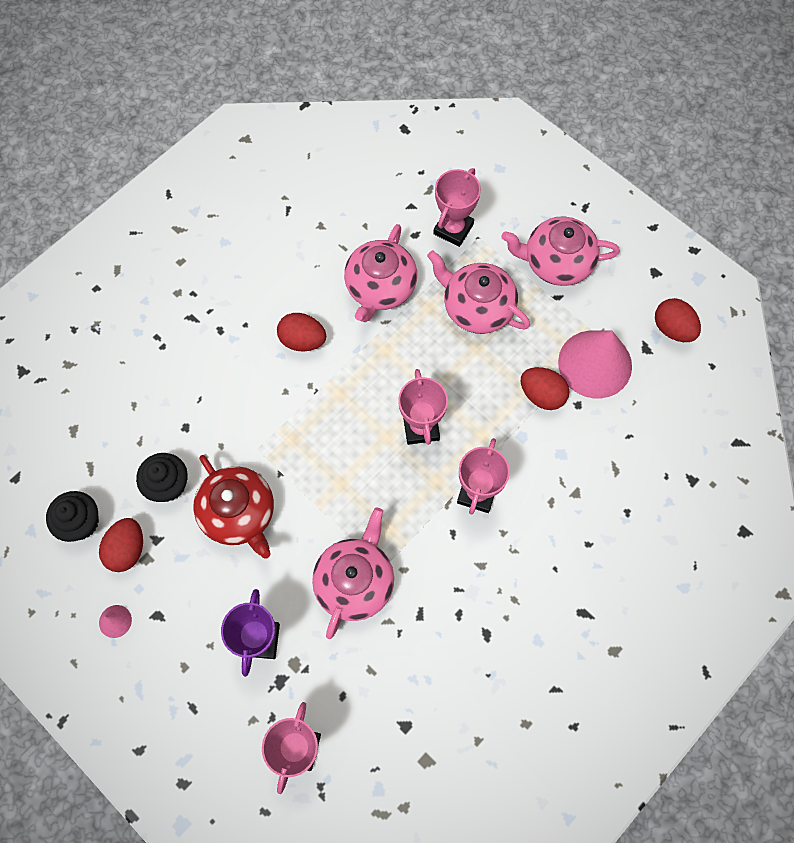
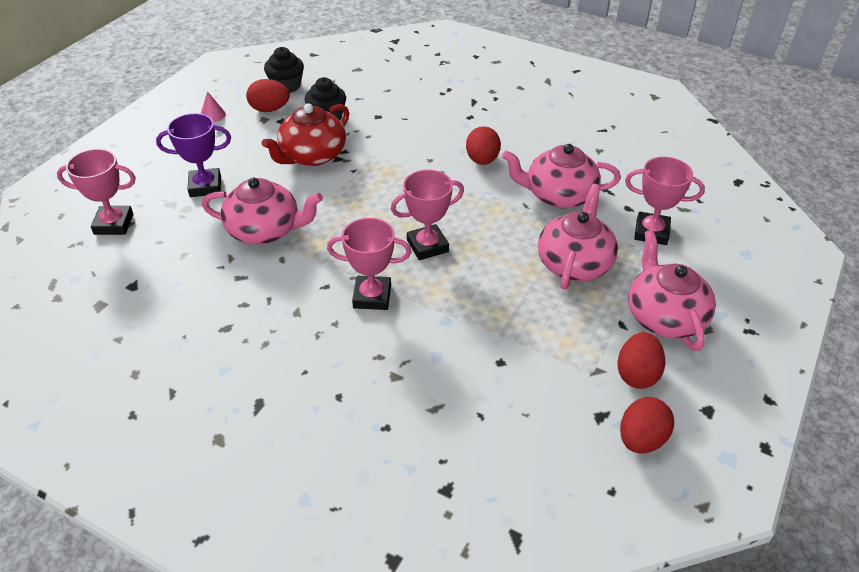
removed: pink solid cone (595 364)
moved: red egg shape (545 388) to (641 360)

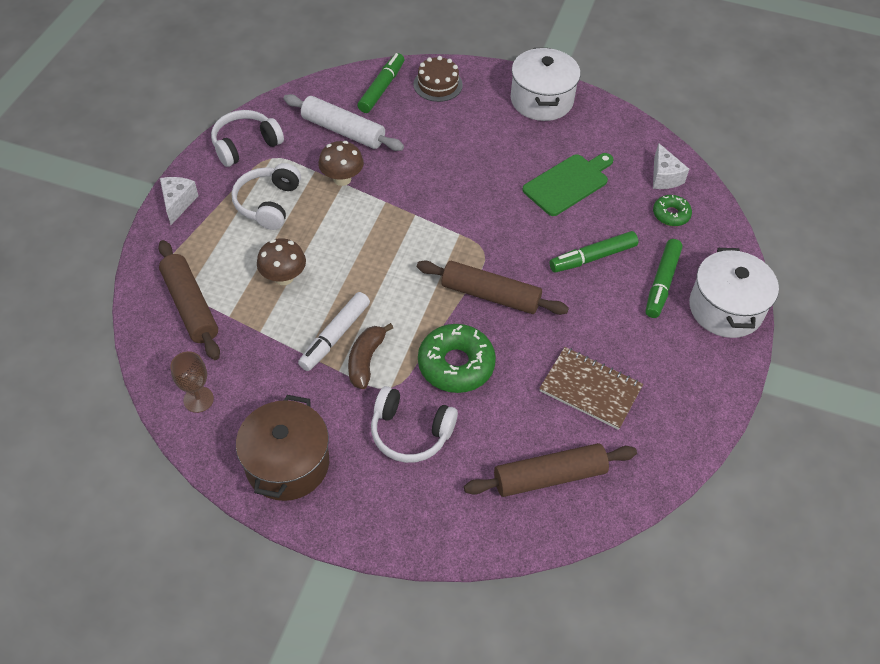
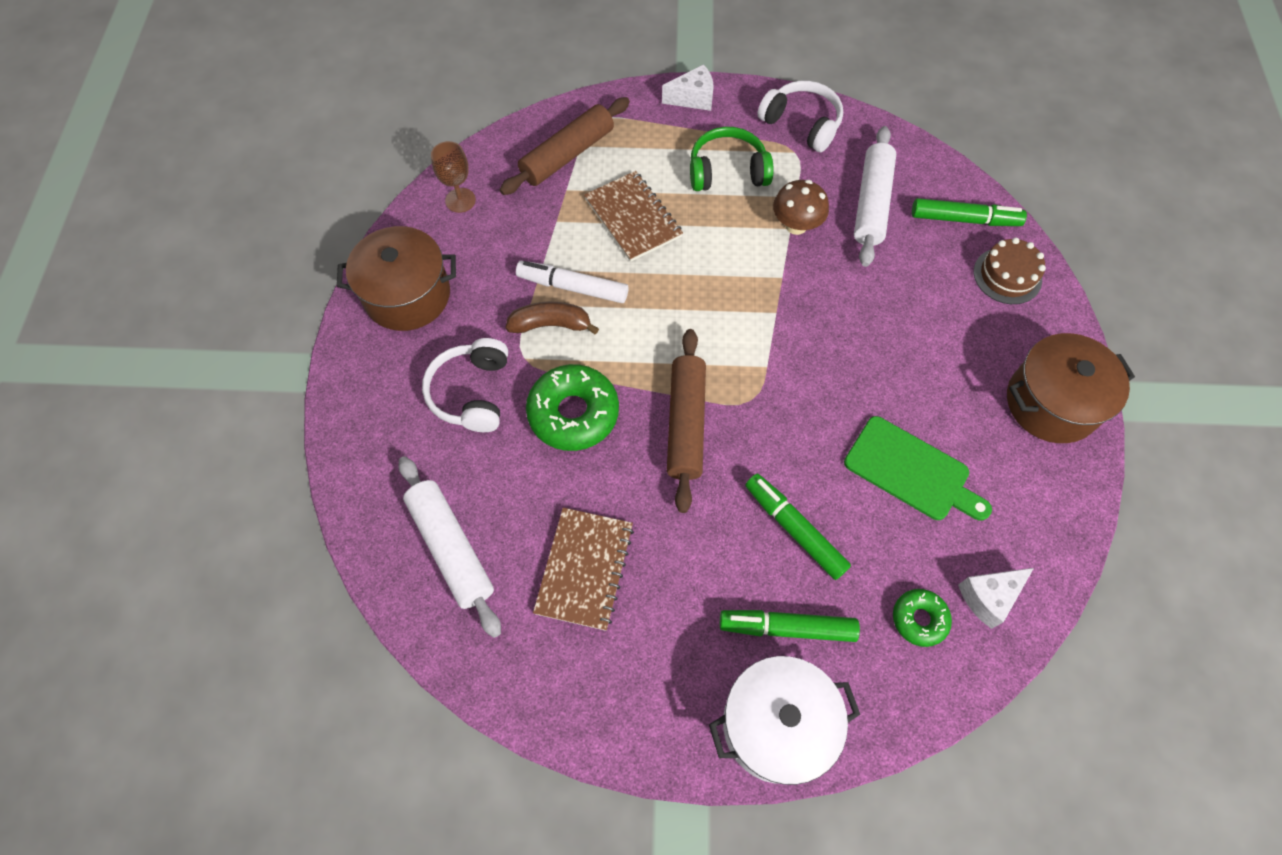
replaced: russet toadstool (281 261) to russet notepad (633 216)
recoloured: russet dough roller (550 470) to pure white dough roller (450 547); pure white over-ear headphones (266 196) to emerald over-ear headphones (731 159); pure white stockpot (545 84) to russet stockpot (1071 388)

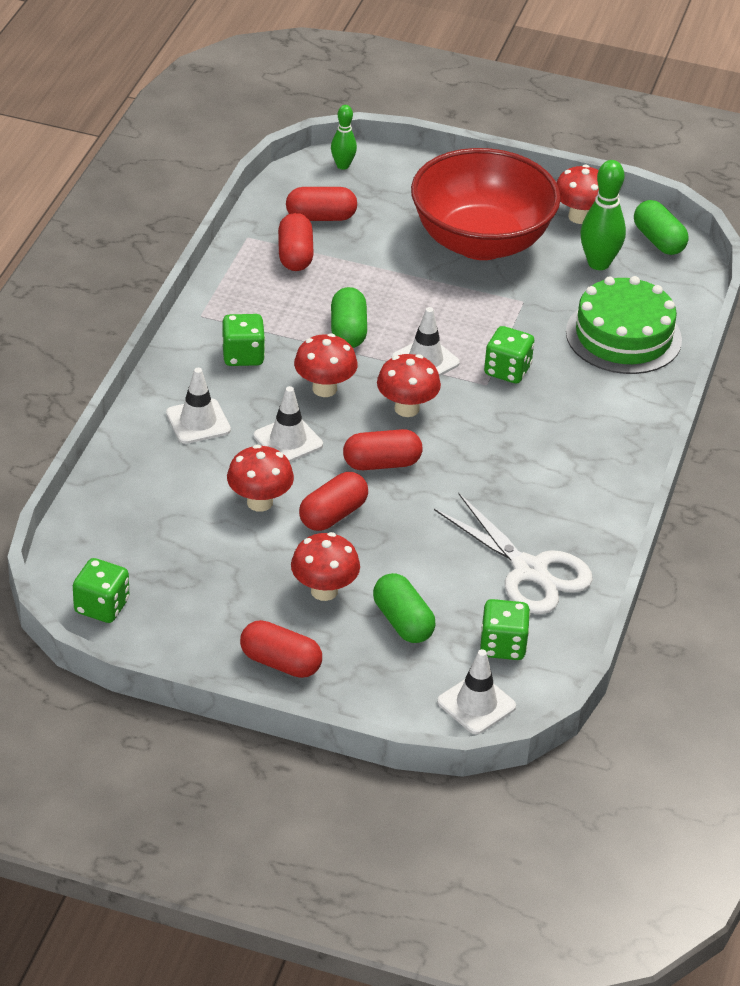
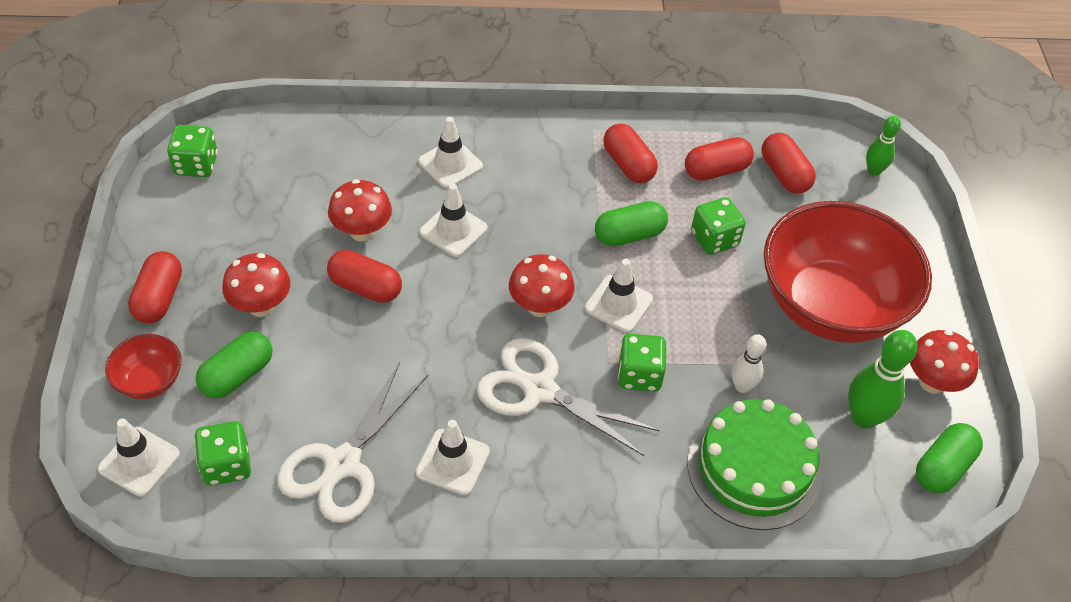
removed: red toadstool (326 365)
added: red serving bowl (143 366); pure white traffic cone (453 457); pure white shears (568 397); pure white bowling pin (748 363)
moved: red pill shape (383 449) to (630 153); emerald game die (243 340) to (718 226)

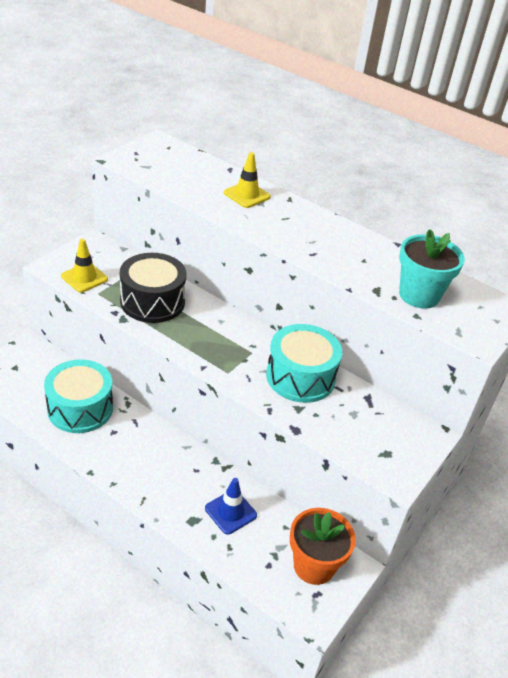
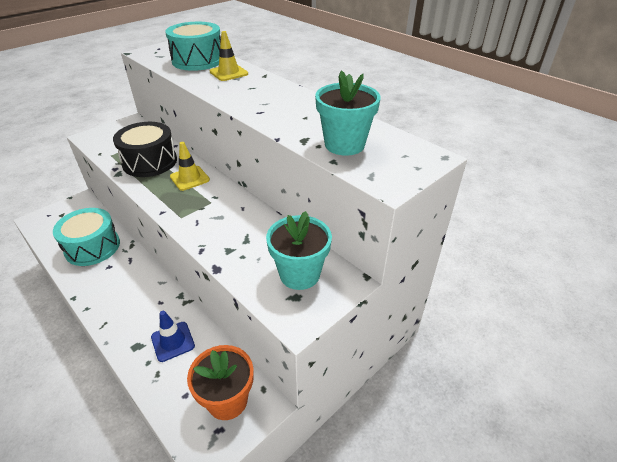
added: aqua plant pot (299 250)
moved: aqua drum (304 363) to (193 46); yellow traffic cone (84 266) to (190 166)

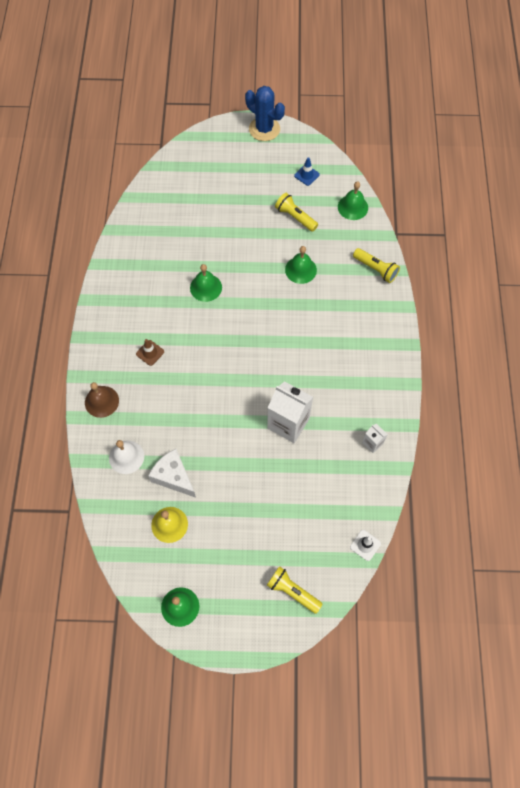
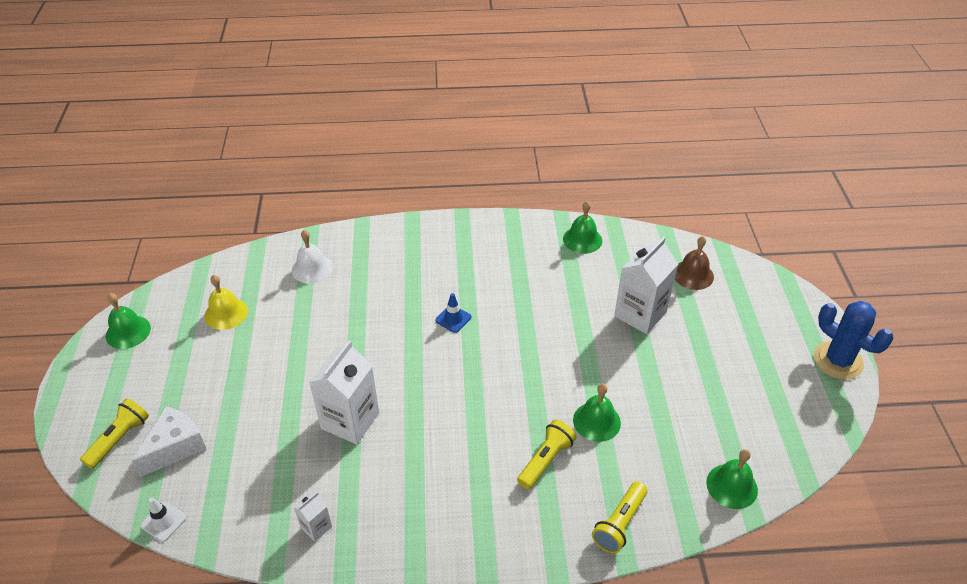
removed: russet traffic cone (150 352)
added: pure white carton (646 285)
moved: pure white piece of cheese (172 473) to (169 441); royal blue traffic cone (307 171) to (453 313); yellow flashlight (296 212) to (546 455); emerald school bell (206 283) to (582 227); russet school bell (102 400) to (694 263)
turned: royal blue saguaro cactus (265 113) = (853 340) 75 degrees counterclockwise

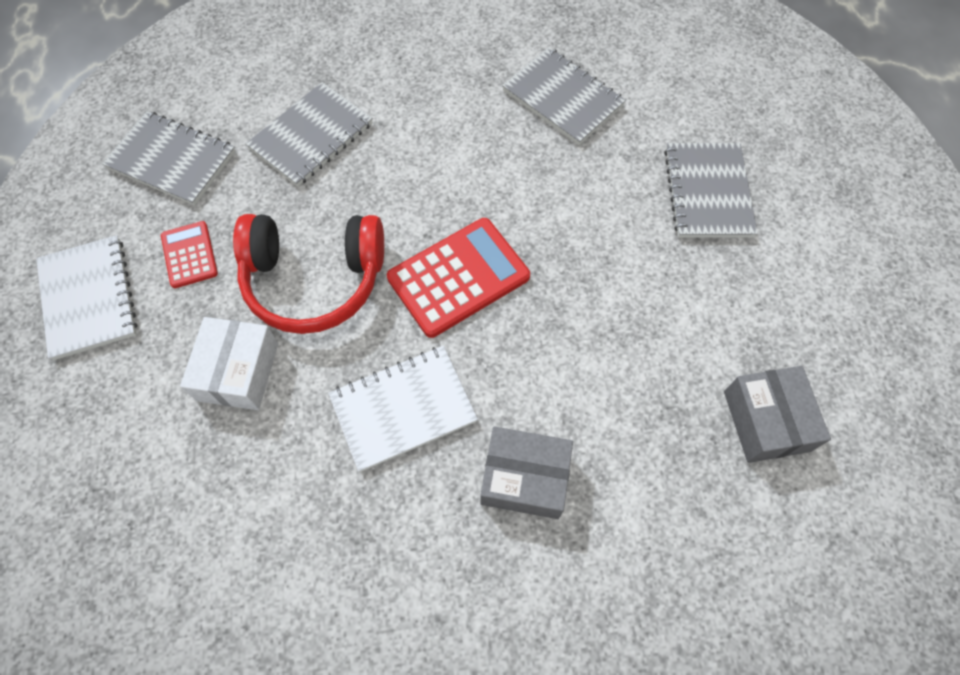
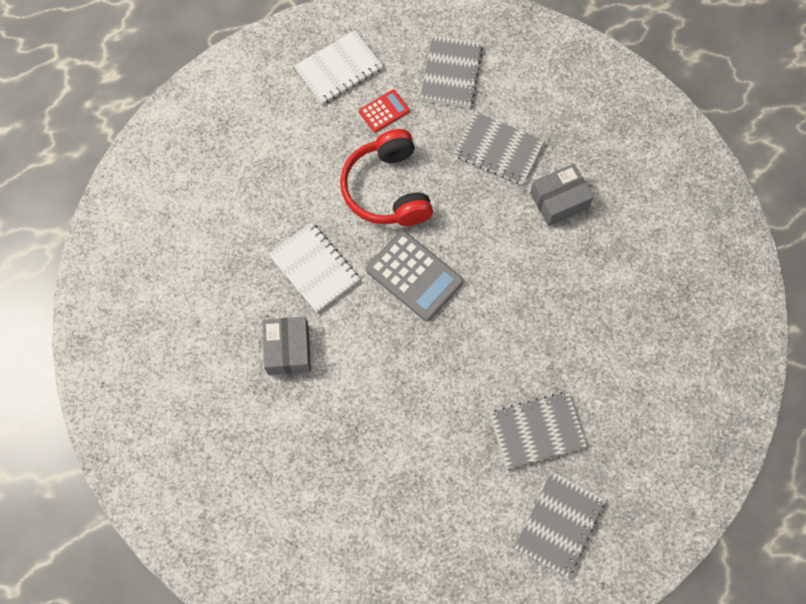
removed: pure white box (229 363)
moved: ash-grey notepad (564 96) to (560 524); ash-grey box (777 414) to (562 195)
recoloured: red pocket calculator (458 278) to ash-grey pocket calculator (415 275)

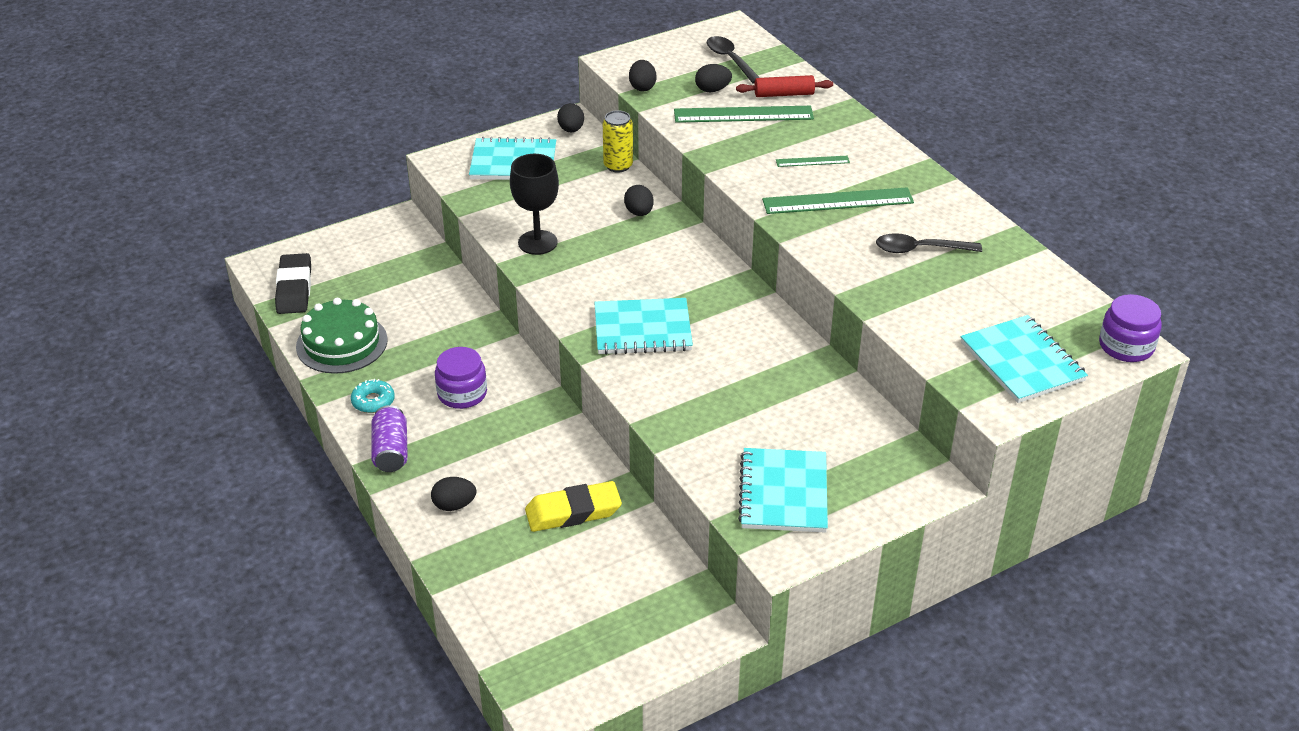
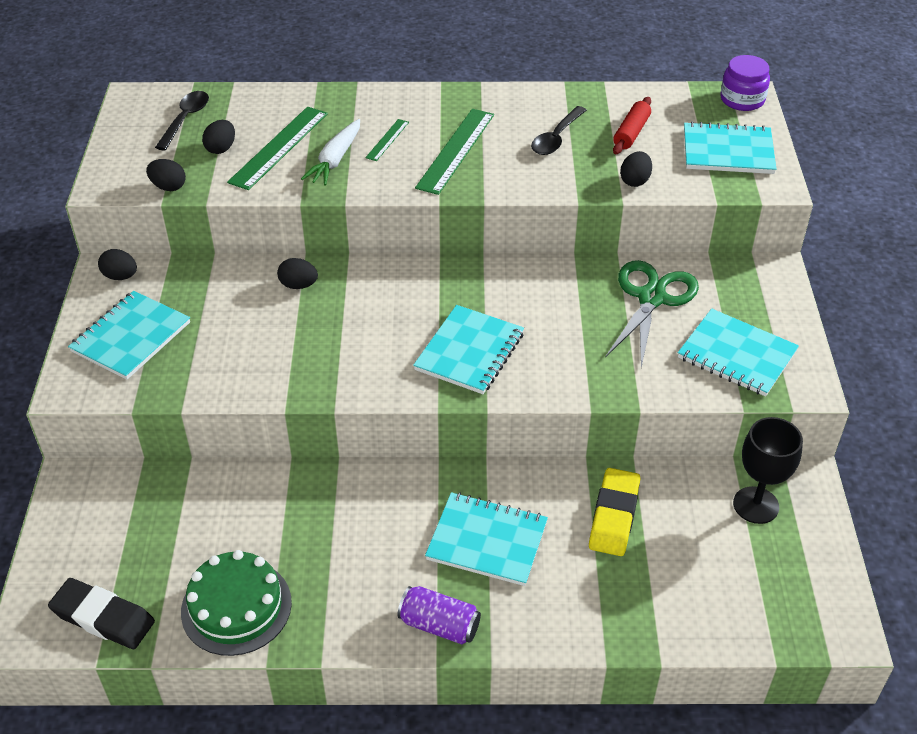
removed: aqua doughnut (373 396); purple jar (461 378); yellow tin (618 141)
added: pure white carrot (330 152); aqua notepad (486 539); emerald shears (652 314)
moved: red dough roller (784 86) to (632 125); jet-black egg shape (453 494) to (636 169); jet-black goblet (534 204) to (768 470)
turned: jet-black teaspoon (733 60) = (182 121) 105 degrees clockwise

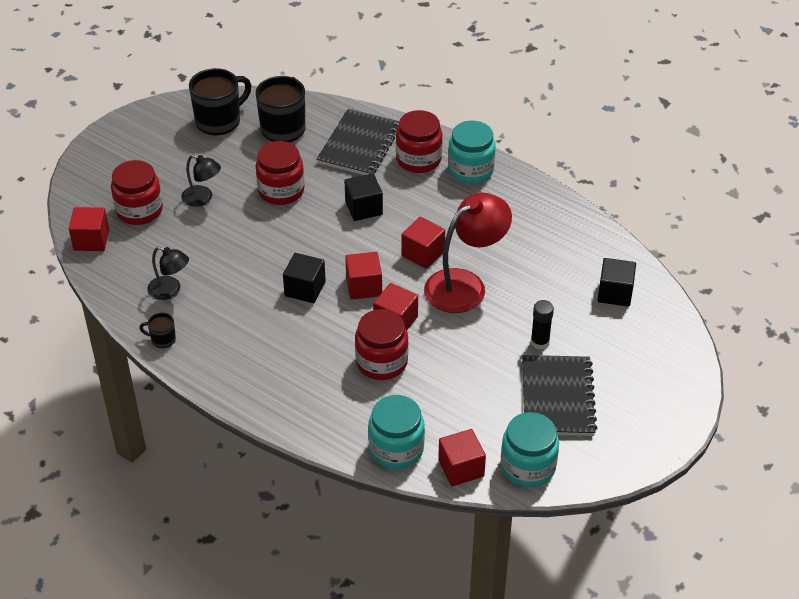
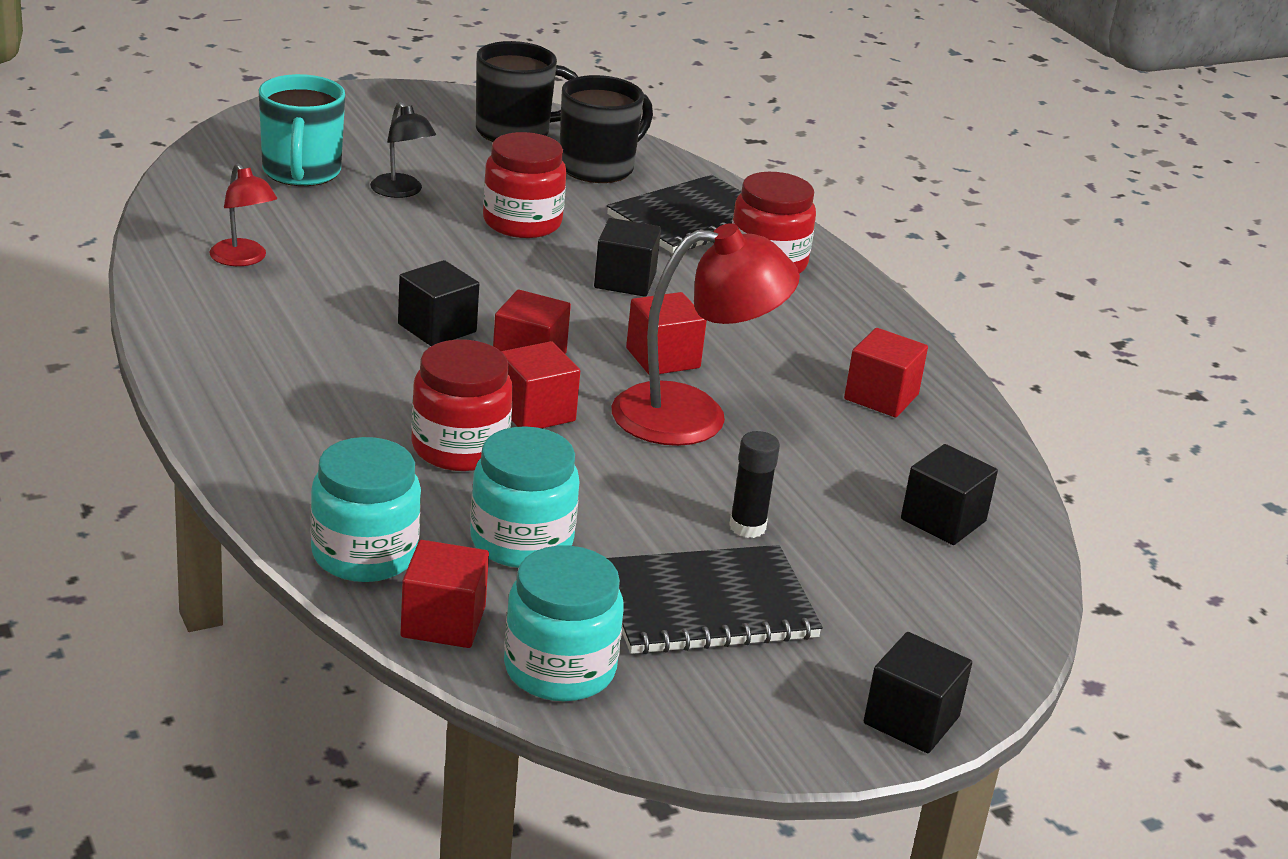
removed: jet-black mug (157 330)
added: jet-black block (918 692)
moved: aqua jar (472 152) to (525 497); red block (89 229) to (886 372)
replaced: red jar (137 192) to aqua mug (302 130)
recoloured: jet-black reading lamp (168 273) to red reading lamp (243 214)
turned: jet-black notepad (559 395) = (715 599) 45 degrees clockwise

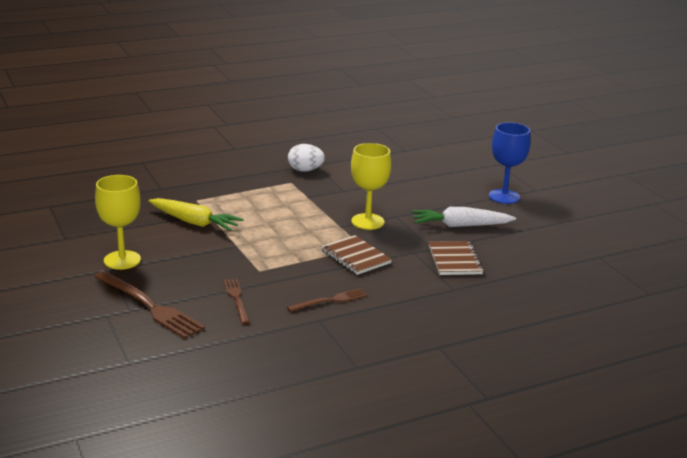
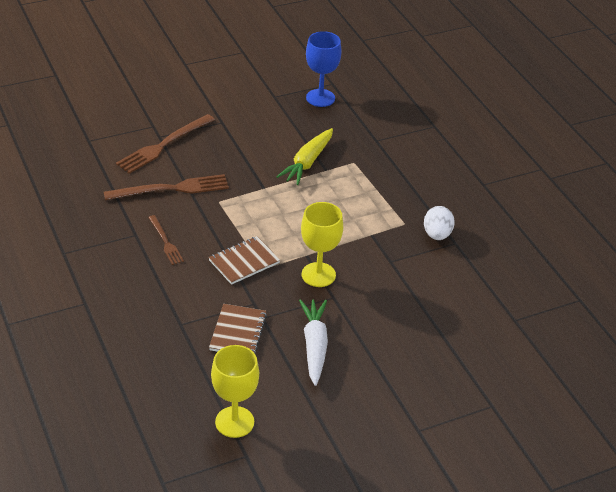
moved: yellow goblet (118 222) to (235 391); royal blue goblet (510 163) to (323 69)
turned: russet notepad (456 258) = (238 329) 75 degrees counterclockwise
resized: russet fork (236 301) = (166 187) x1.76

